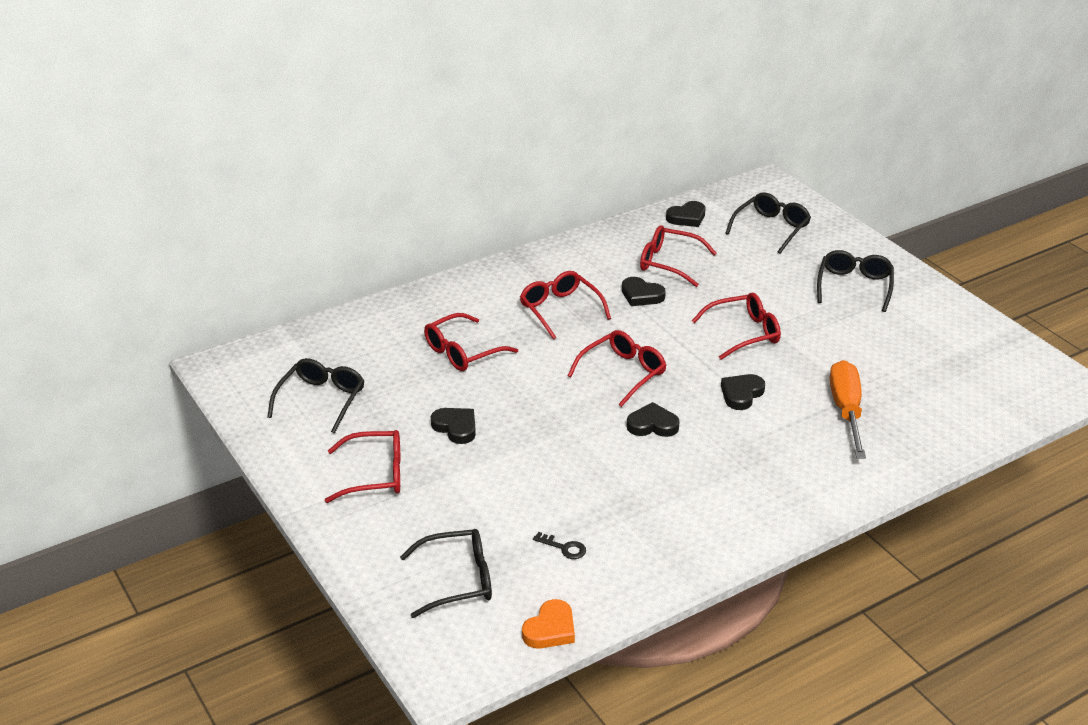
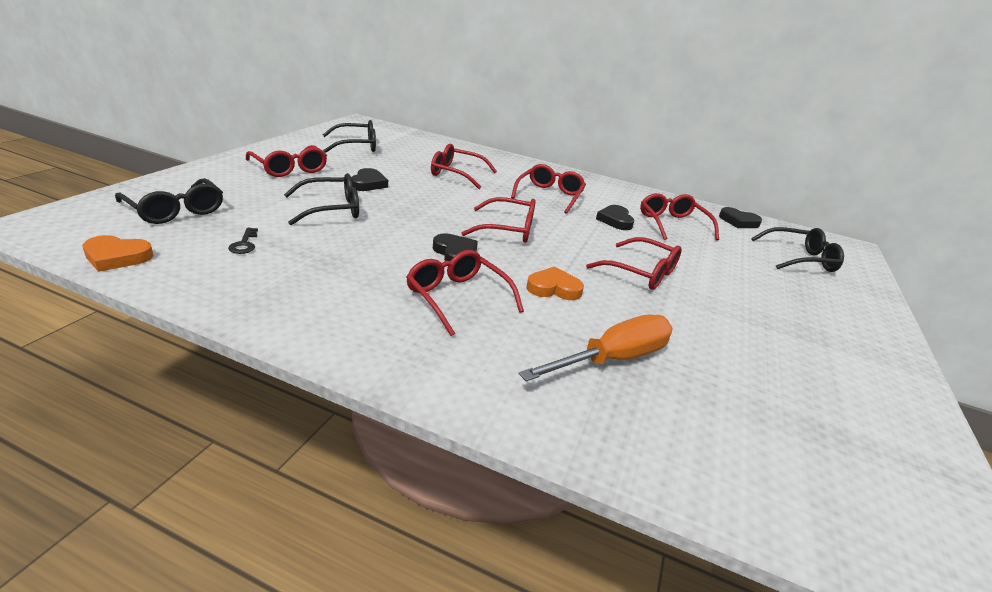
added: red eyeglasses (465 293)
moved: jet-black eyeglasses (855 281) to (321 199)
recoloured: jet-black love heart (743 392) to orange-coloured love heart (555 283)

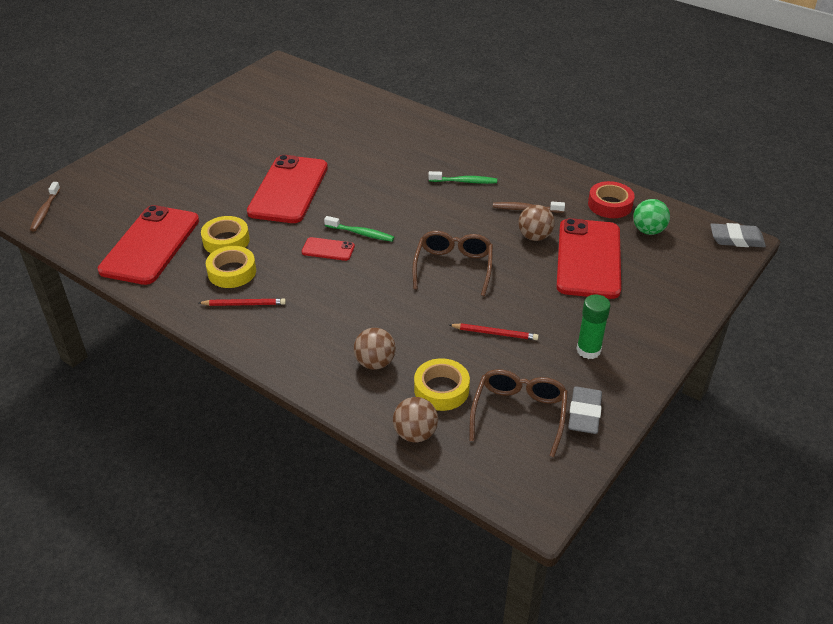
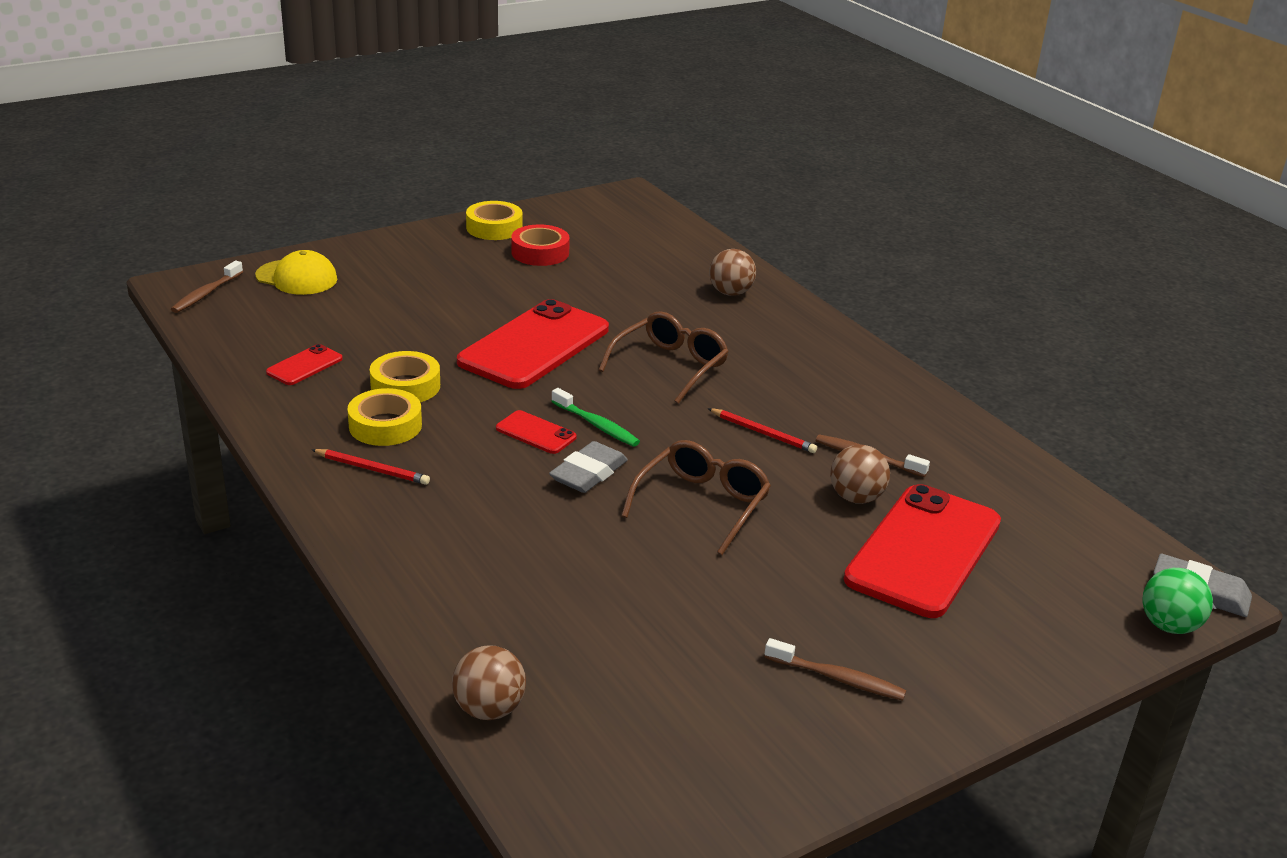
removed: emerald tooth brush (462 177)
added: yellow peaked cap (296 272)
moved: yellow roll of tape (442 384) to (494 220); red roll of tape (611 199) to (540 245); ash-grey gum eraser (585 410) to (588 467); russet eyeglasses (519 413) to (664 357); red pencil (494 331) to (762 430); russet ball (375 349) to (732 272); emerald ball (651 217) to (1177 601)
replaced: emerald glue stick (594 326) to russet tooth brush (835 669)
resized: red mobile phone (148 245) = (304 364) x0.44

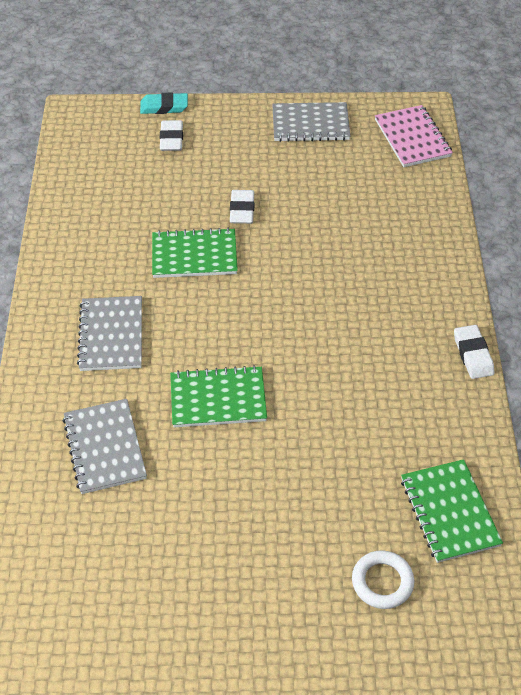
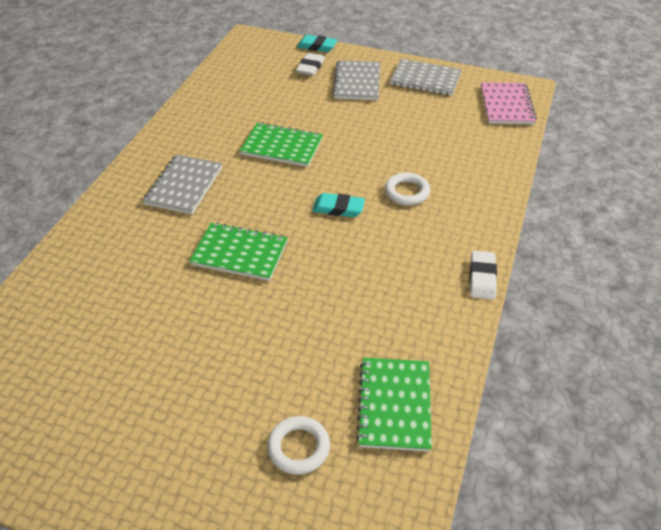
removed: pure white gum eraser (242 207)
added: aqua gum eraser (338 205); pure white hoop (407 188)
moved: ash-grey notepad (105 446) to (356 80)

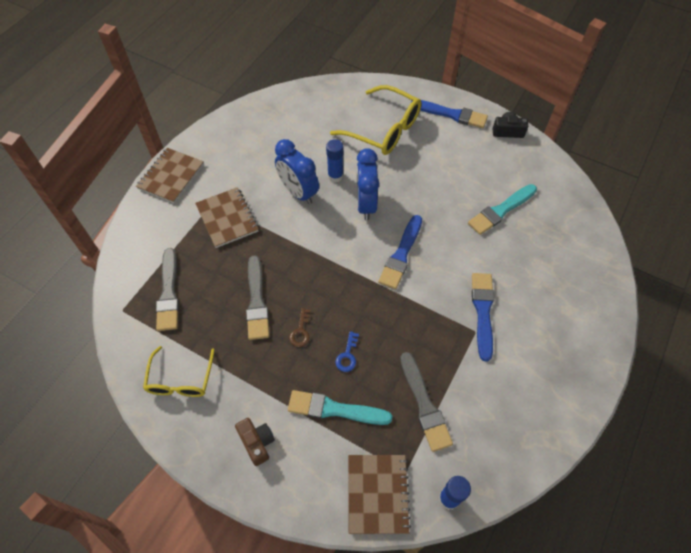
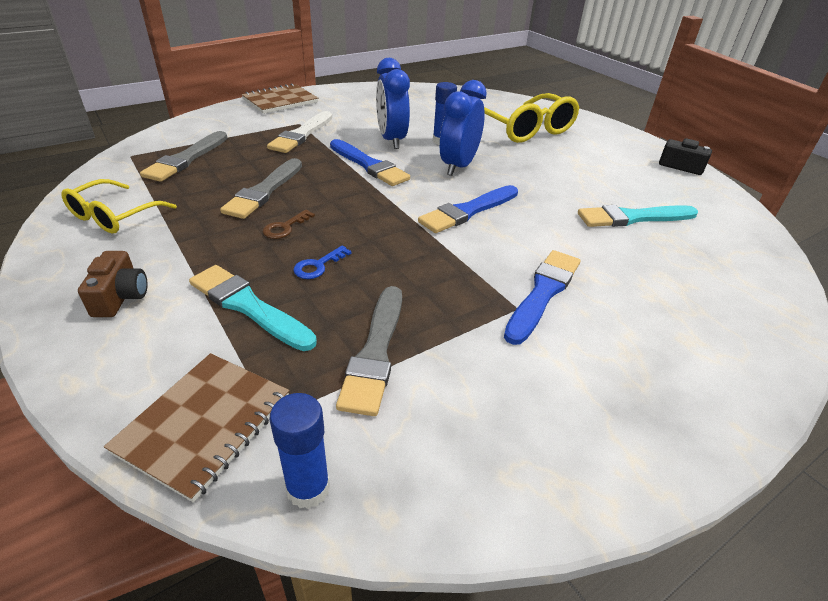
moved: royal blue paintbrush (449 114) to (370 162)
replaced: russet notepad (227 217) to pure white paintbrush (299 132)

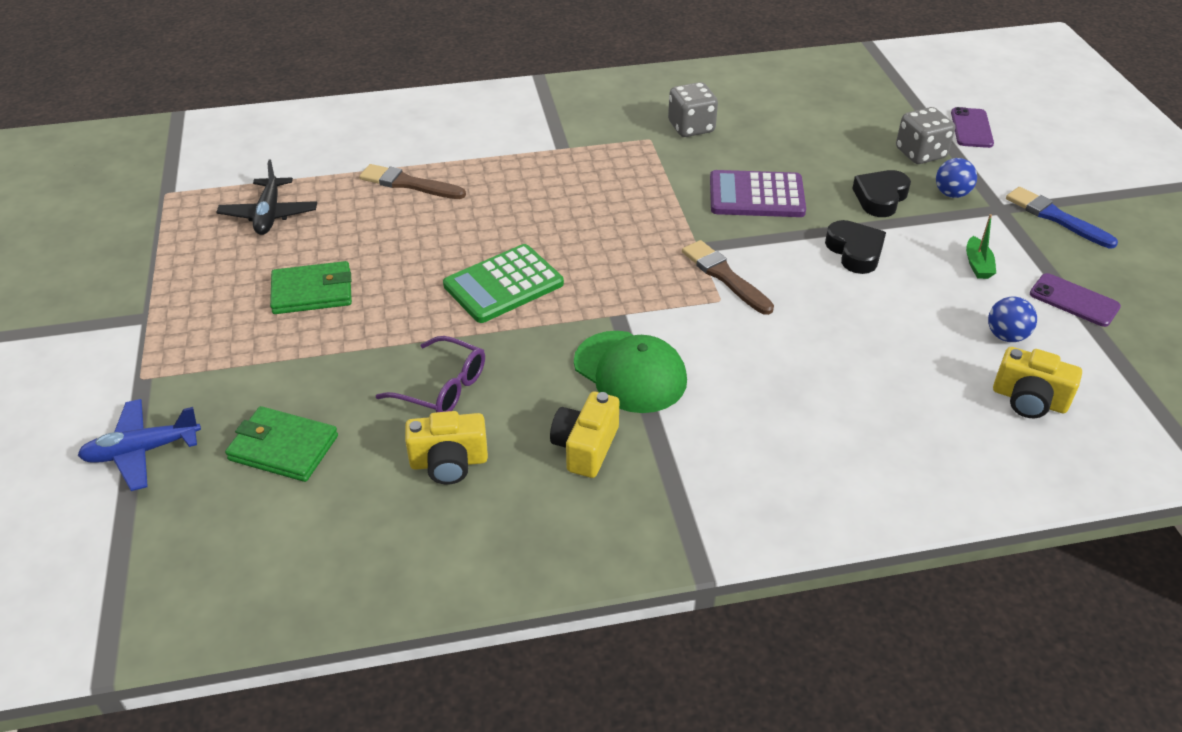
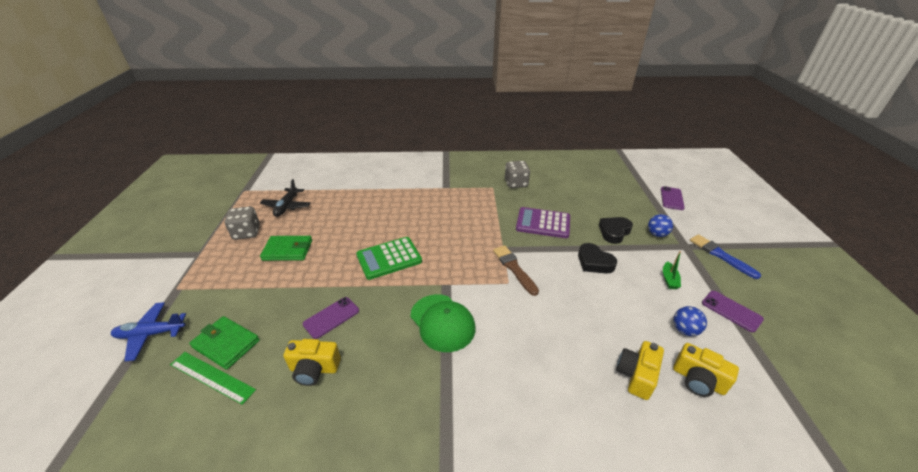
removed: russet paintbrush (412 181)
added: emerald ruler (213 378)
moved: ash-grey game die (925 135) to (242 223); yellow compact camera (584 435) to (640 370)
replaced: purple eyeglasses (430 374) to purple mobile phone (331 318)
turned: jet-black love heart (855 247) = (597 258) 150 degrees clockwise

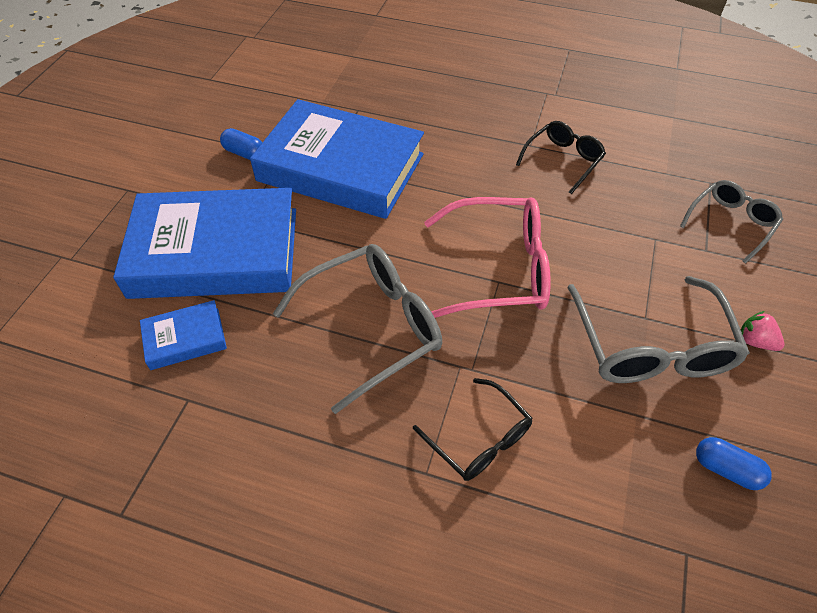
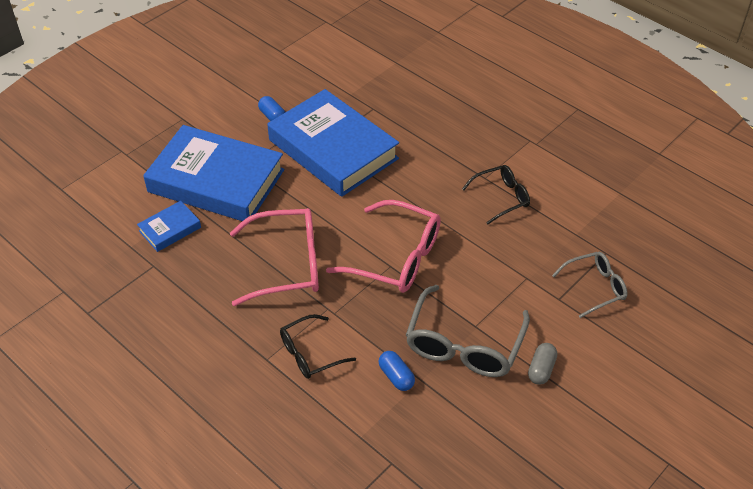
moved: royal blue pill shape (734 463) to (397 371)
replaced: pink toy strawberry (762 331) to ash-grey pill shape (542 364)
recoloured: ash-grey eyeglasses (357 329) to pink eyeglasses (274 257)
turned: royal blue hardback (183 335) = (169 226) 45 degrees counterclockwise; jet-black eyeglasses (473 429) = (318 346) 75 degrees clockwise

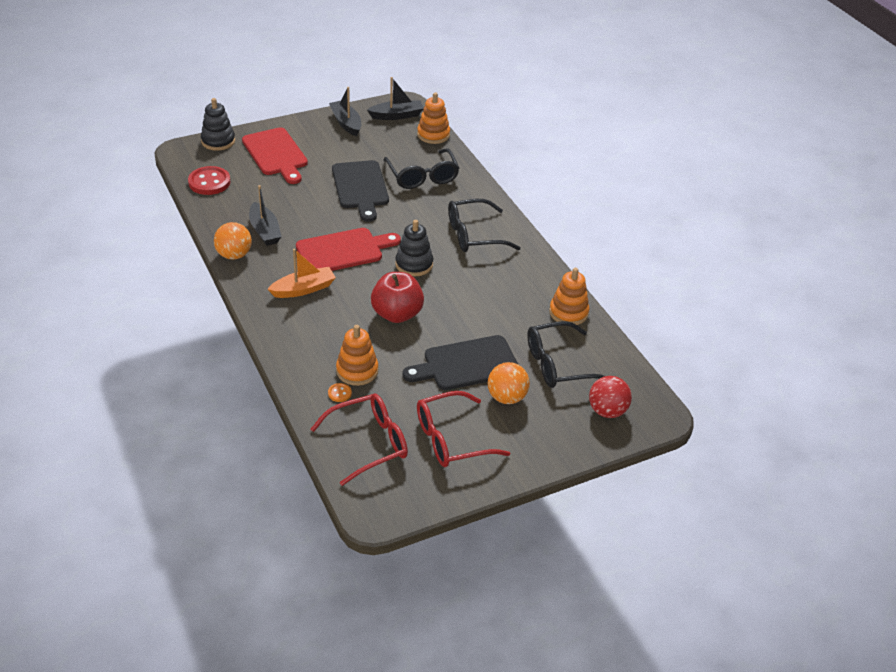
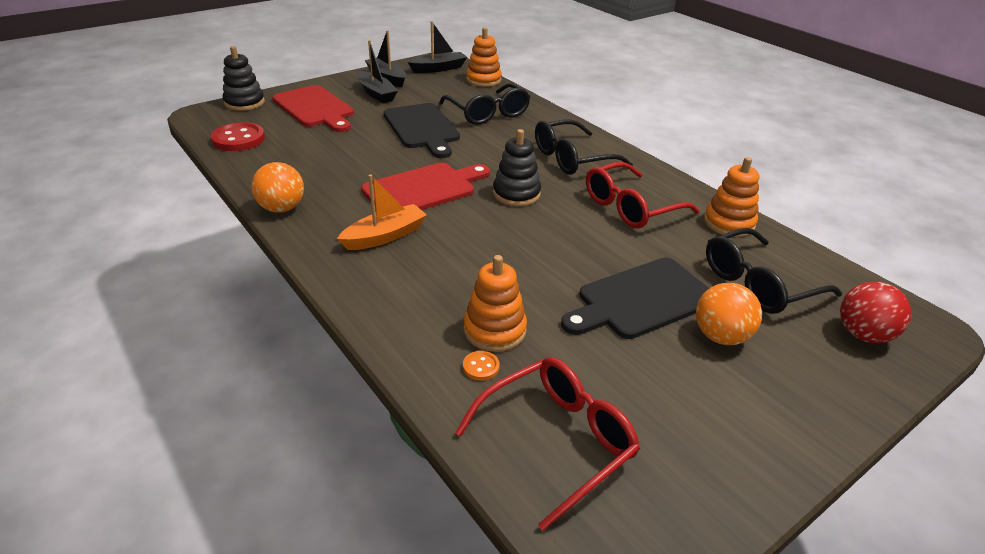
removed: red toy apple (397 297)
moved: jet-black sailboat (265 215) to (378 71); red eyeglasses (463 429) to (643 195)

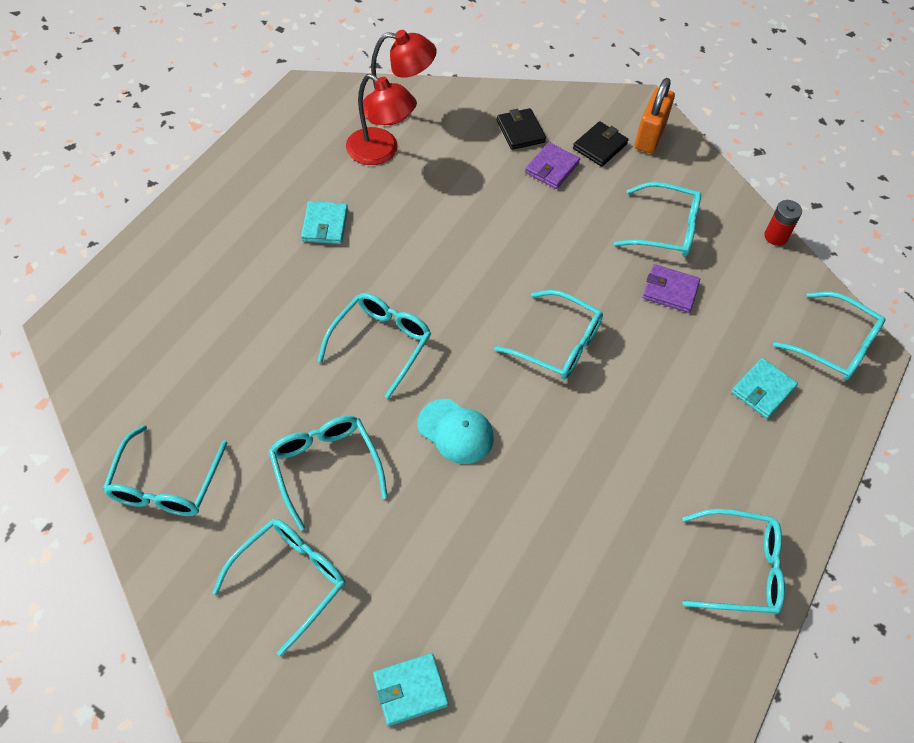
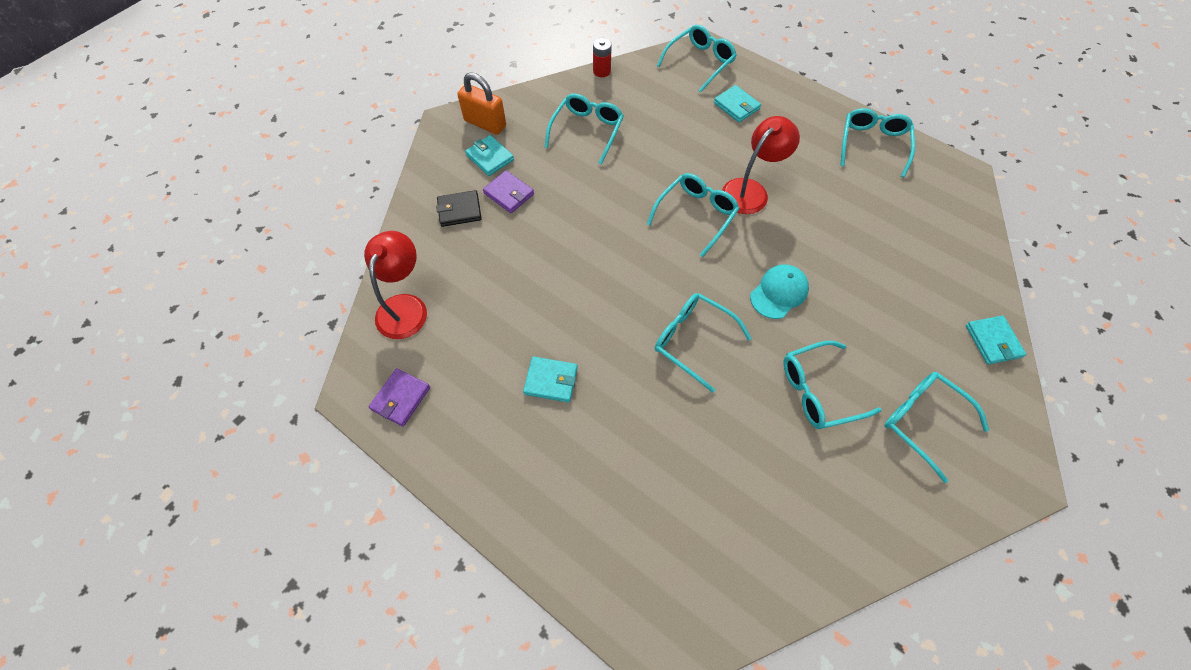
removed: aqua eyeglasses (165 470)
moved: purple card wallet (671 288) to (399 397); red reading lamp (381 119) to (761 165)
recoloured: jet-black card wallet (600 144) to aqua card wallet (489 155)

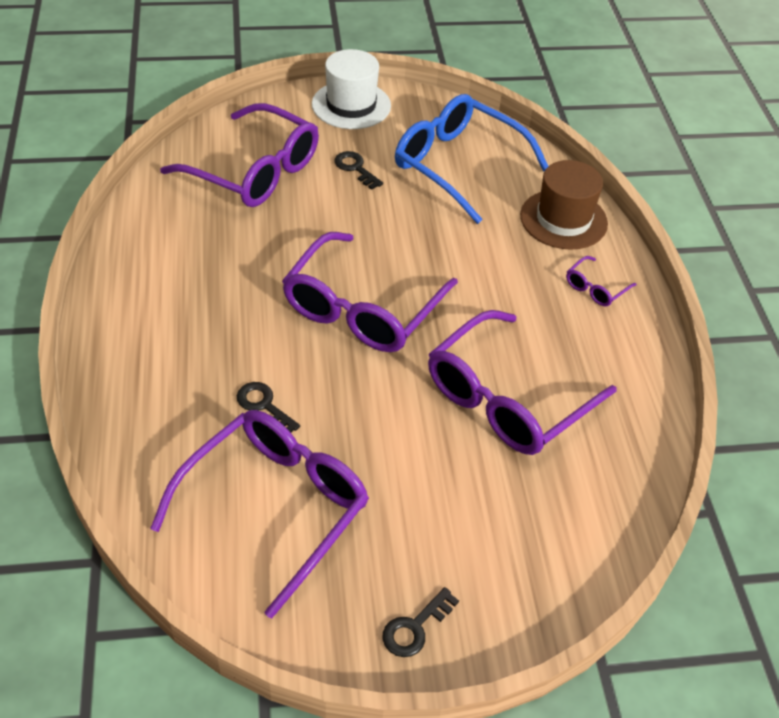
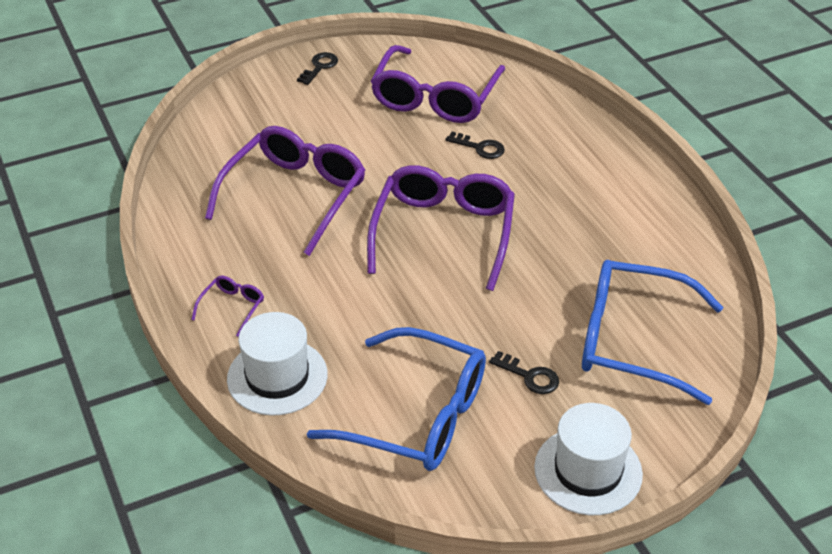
recoloured: russet hat (564 205) to pure white hat (277 364); purple eyeglasses (239 155) to royal blue eyeglasses (652 332)

